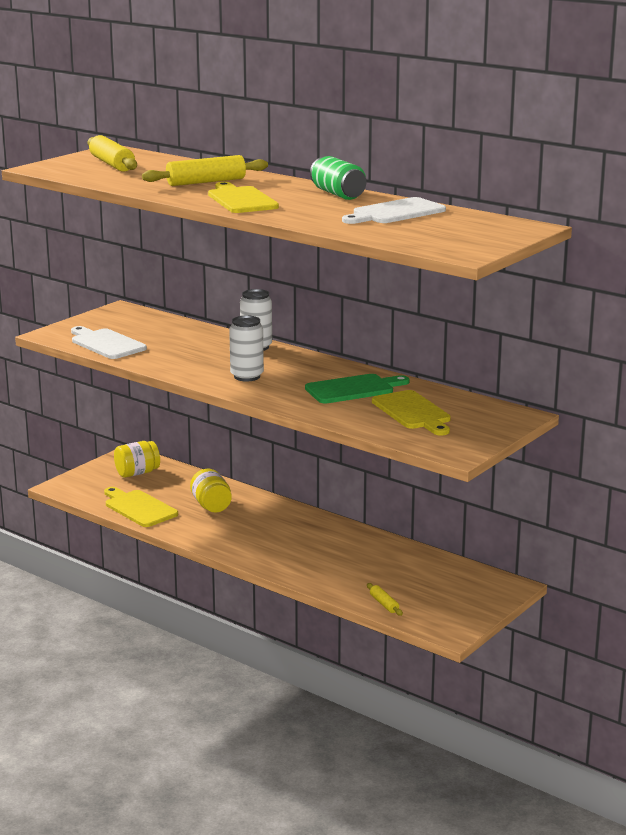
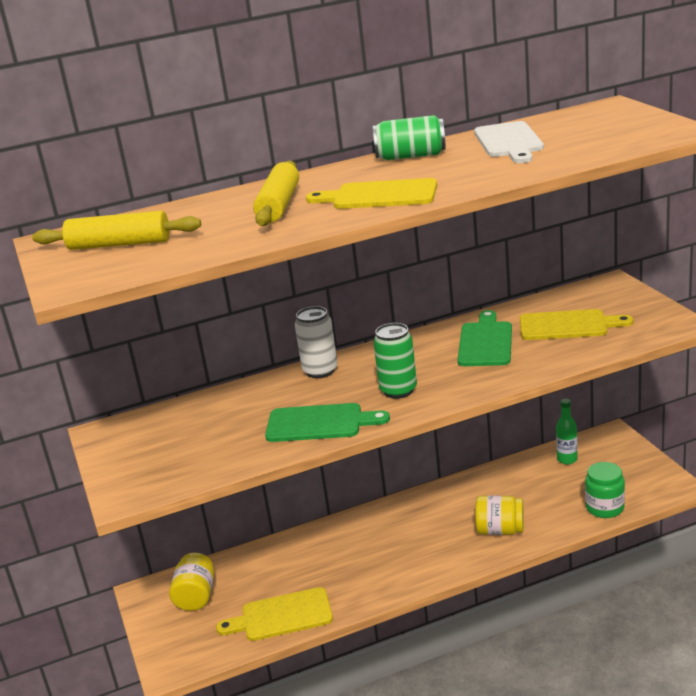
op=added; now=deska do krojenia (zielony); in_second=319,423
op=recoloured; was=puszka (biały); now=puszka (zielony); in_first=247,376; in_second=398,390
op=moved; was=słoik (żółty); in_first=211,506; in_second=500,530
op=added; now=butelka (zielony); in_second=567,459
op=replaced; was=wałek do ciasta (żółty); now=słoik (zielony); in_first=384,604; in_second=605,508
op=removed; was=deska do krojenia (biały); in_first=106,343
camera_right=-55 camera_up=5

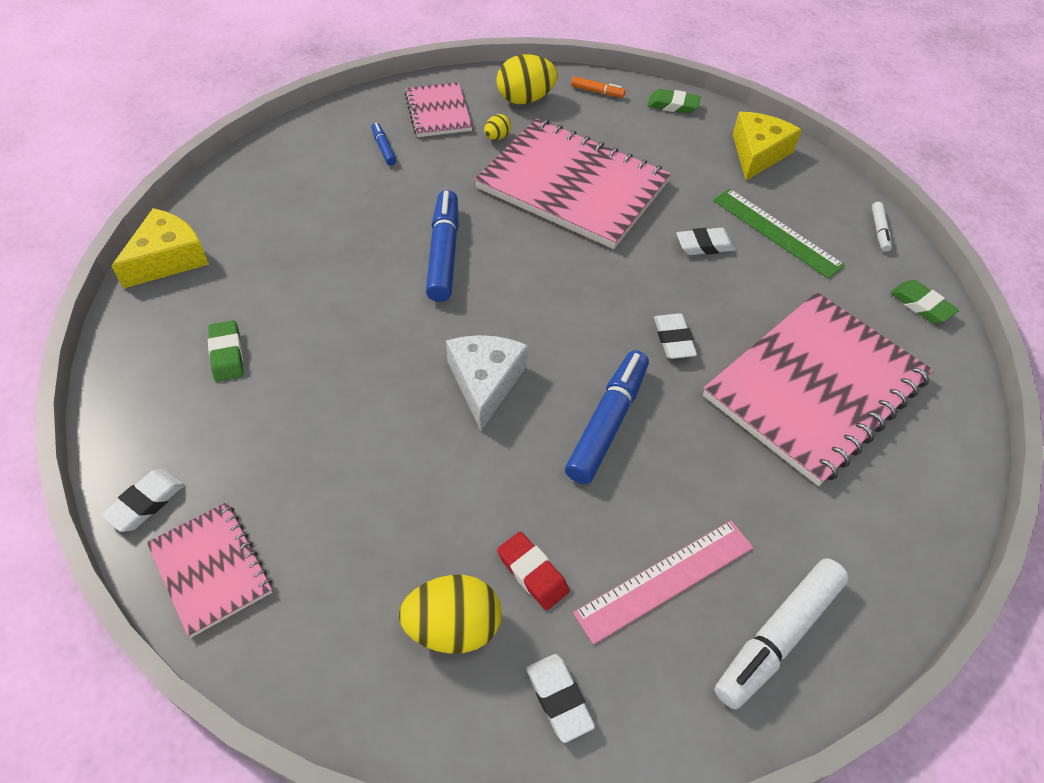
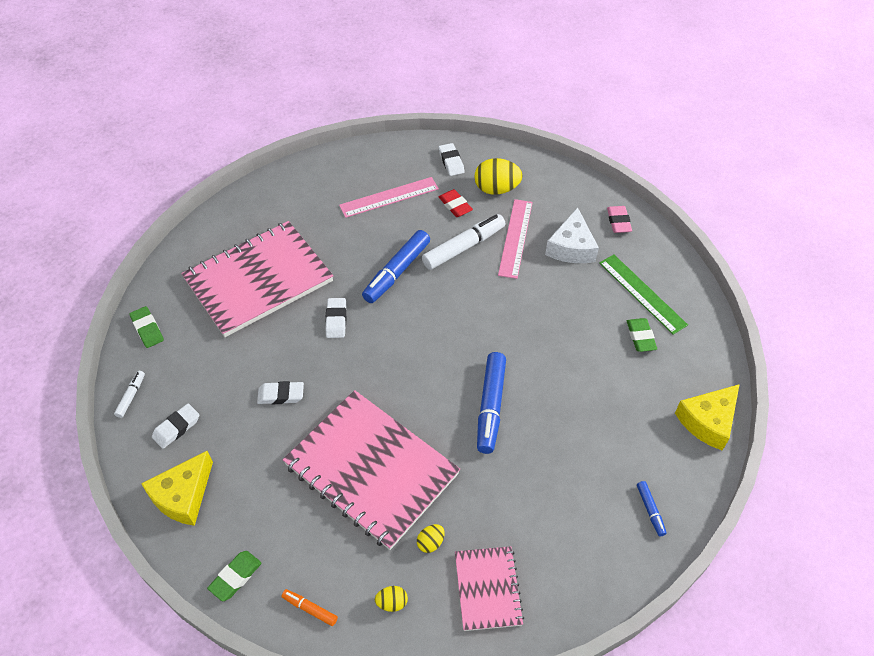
op=moved; was=gumka do mazania (biały); in_first=146,503; in_second=176,428
op=turned; was=gumka do mazania (zielony); in_first=673,105; in_second=235,577; clockwise=-75
op=resized; was=jajko (żółty); in_first=525,99; in_second=392,602; ratio=0.5
op=moved; was=flamaster (biały); in_first=777,637; in_second=464,247
op=added; now=linijka (różowy); in_second=515,238
op=moved; was=ser (biały); in_first=485,382; in_second=571,247
op=moved; was=linijka (zielony); in_first=776,232; in_second=642,293
op=replaced; was=zeszyt (różowy); now=gumka do mazania (różowy); in_first=211,569; in_second=618,222
op=moved; was=flamaster (niebieski); in_first=383,148; in_second=650,510
camera_right=-170 camera_up=0

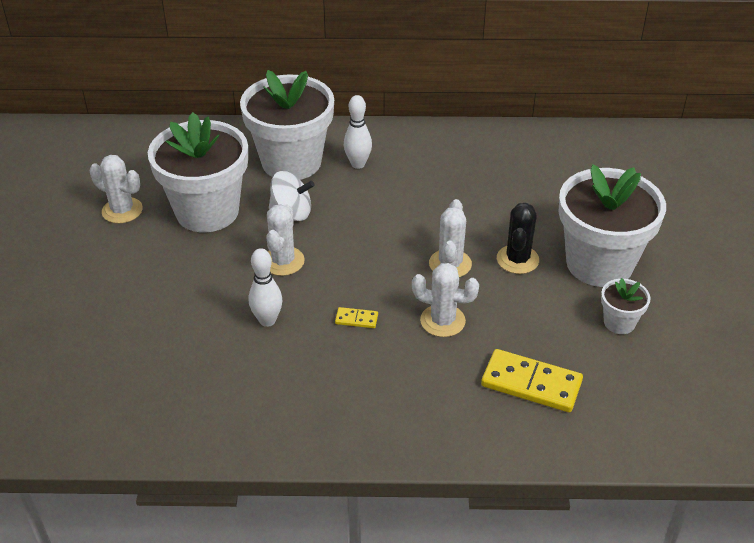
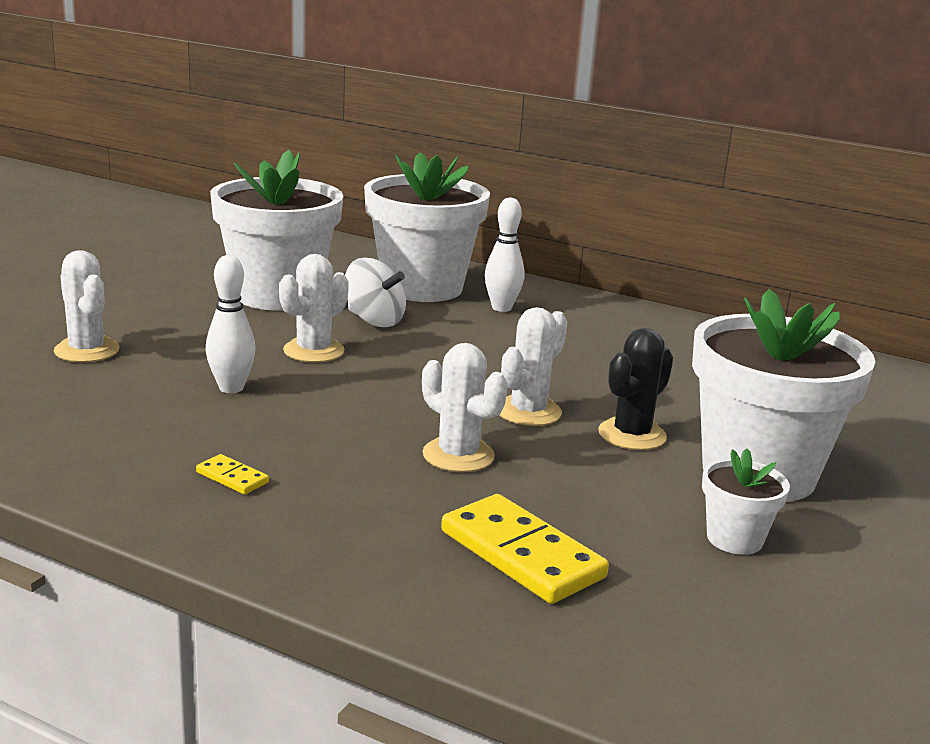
op=moved; was=kaktus (biały); in_first=122,210; in_second=87,350
op=moved; was=kostka domina (żółty); in_first=356,319; in_second=232,477
camera_right=25 camera_up=-20

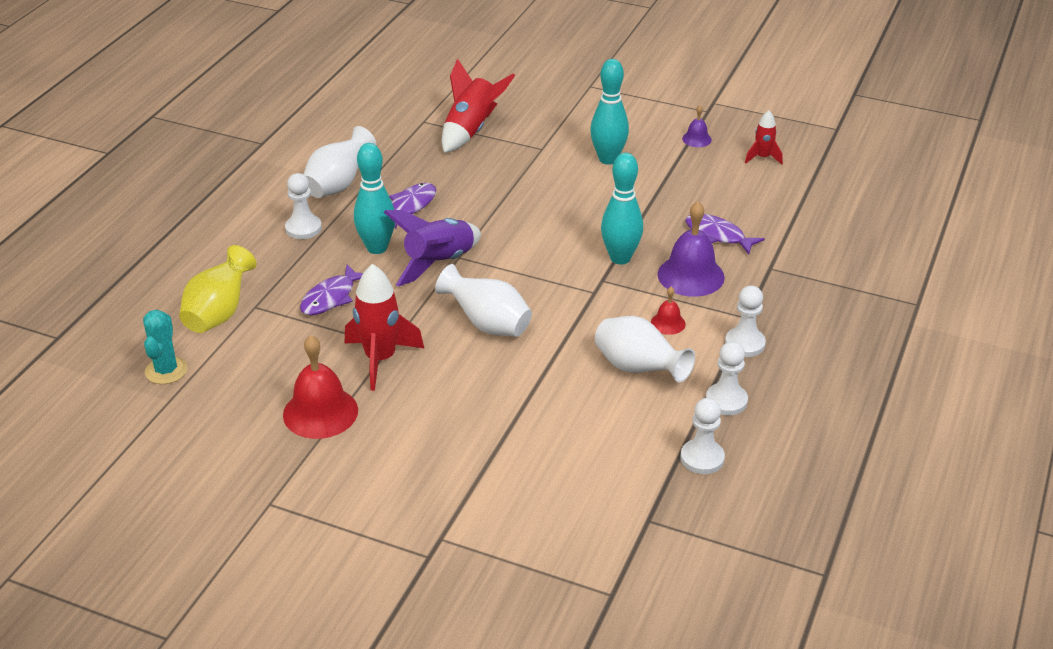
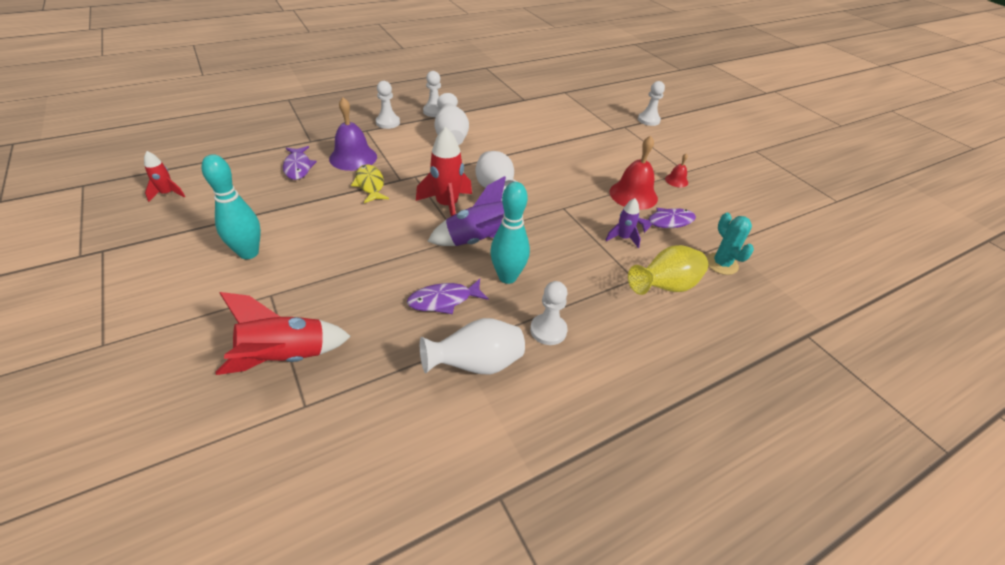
op=replaced; was=kręgiel (turkusowy); now=ryba (żółty); in_first=620,258; in_second=370,184
op=moved; was=rakieta (czerwony); in_first=380,359; in_second=447,206
op=added; now=rakieta (fioletowy); in_second=623,238
op=moved; was=pionek (biały); in_first=702,458; in_second=648,120
op=moved; was=ryba (fioletowy); in_first=331,298; in_second=667,222
op=moved; was=dzwonek (czerwony); in_first=668,323; in_second=676,180
op=turned; was=kaktus (turkusowy); in_first=166,371; in_second=721,264; clockwise=-60
op=removed; was=dzwonek (fioletowy); in_first=696,139
camera_right=-145 camera_up=5

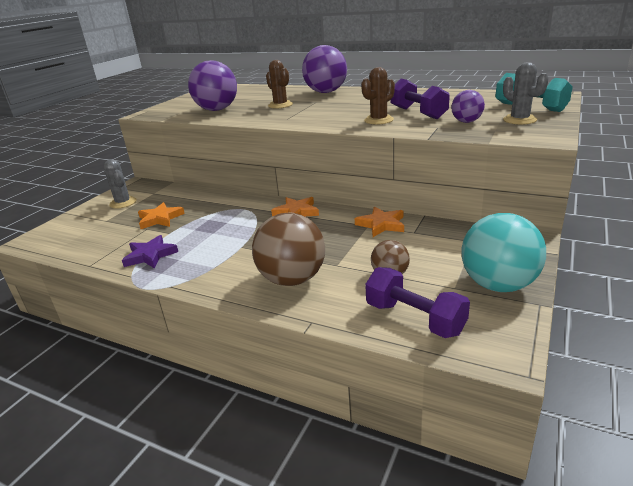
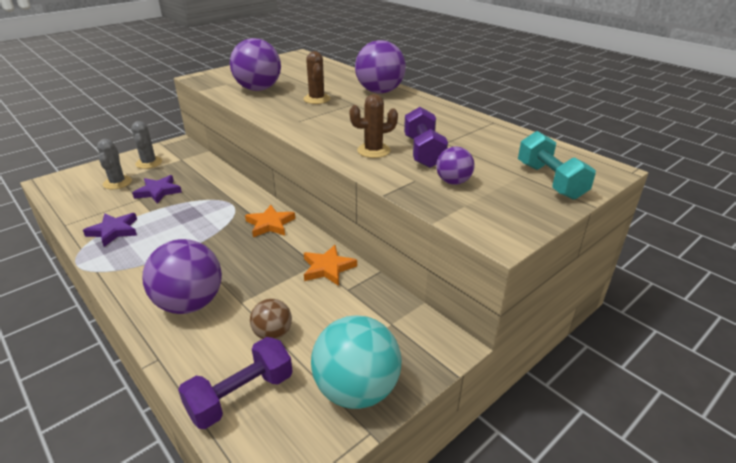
op=moved; was=kaktus (szary); in_first=519,120; in_second=117,183
op=recoloured; was=gwiazda (pomarańczowy); now=gwiazda (fioletowy); in_first=160,219; in_second=158,191
op=recoloured; was=piłka (brązowy); now=piłka (fioletowy); in_first=292,279; in_second=190,303
op=turned; was=hantel (fioletowy); in_first=414,318; in_second=241,395; clockwise=75
camera_right=20 camera_up=5

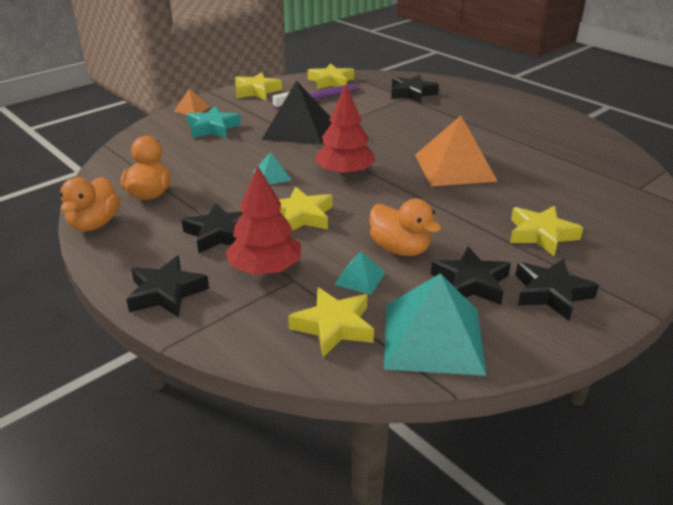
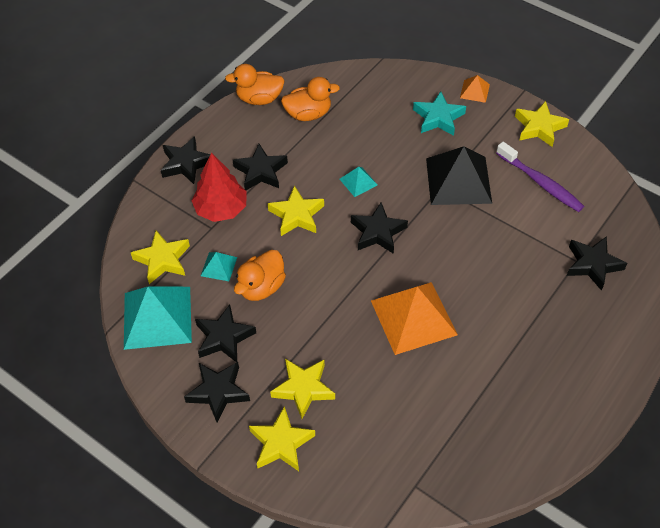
op=moved; was=gwiazda (żółty); in_first=331,81; in_second=281,443
op=replaced; was=drzewko (czerwony); now=gwiazda (czarny); in_first=345,173; in_second=378,232
camera_right=80 camera_up=20

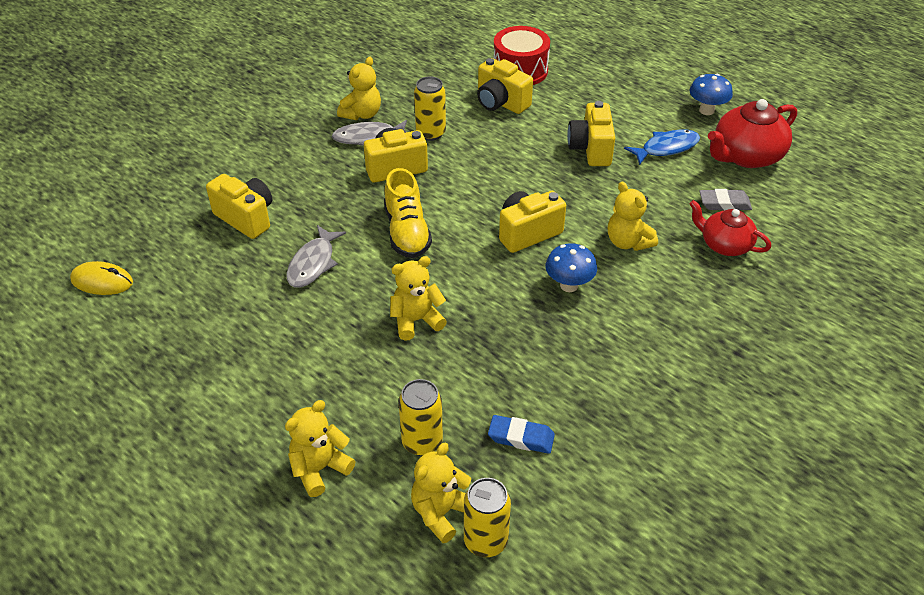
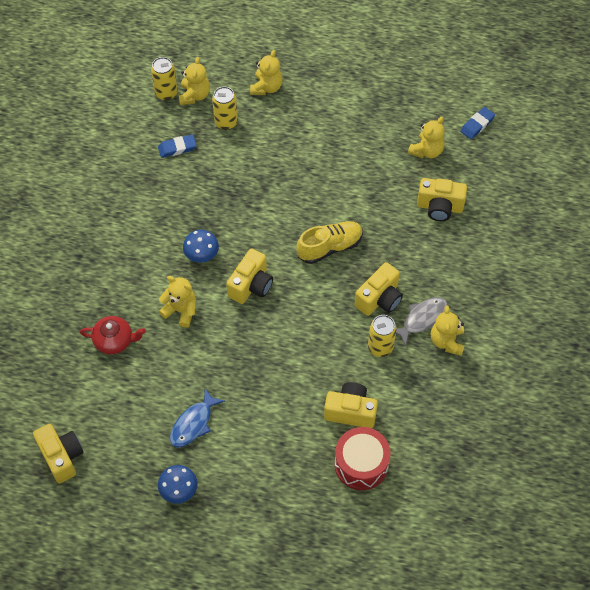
op=moved; was=aparat fotograficzny (żółty); in_first=591,149; in_second=62,457
op=turned; was=but (żółty); in_first=407,232; in_second=329,247; clockwise=105
op=moved; was=miś (żółty); in_first=416,320; in_second=426,151
op=replaced; was=myszka (żółty); now=gumka do mazania (niebieski); in_first=102,281; in_second=477,125
op=removed; was=ryba (szary); in_first=313,263
op=removed; was=gumka do mazania (szary); in_first=724,203
op=removed; was=imbryk (czerwony); in_first=746,156
camera_right=150 camera_up=15

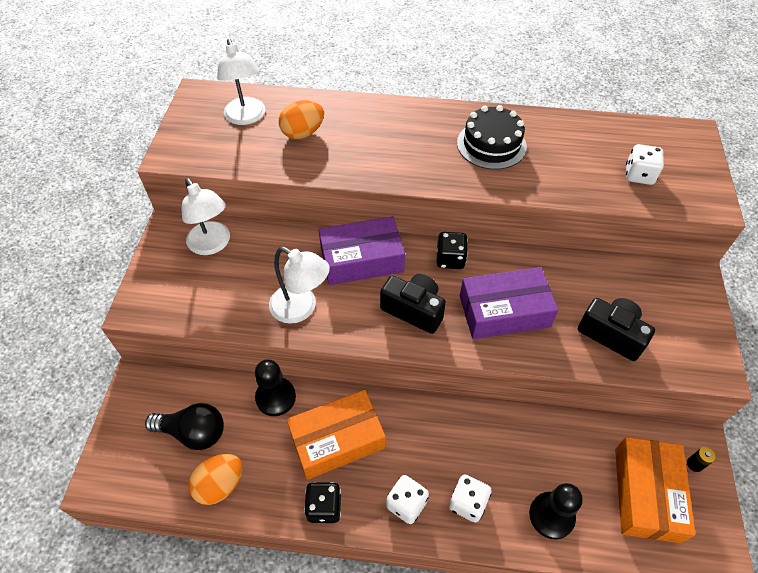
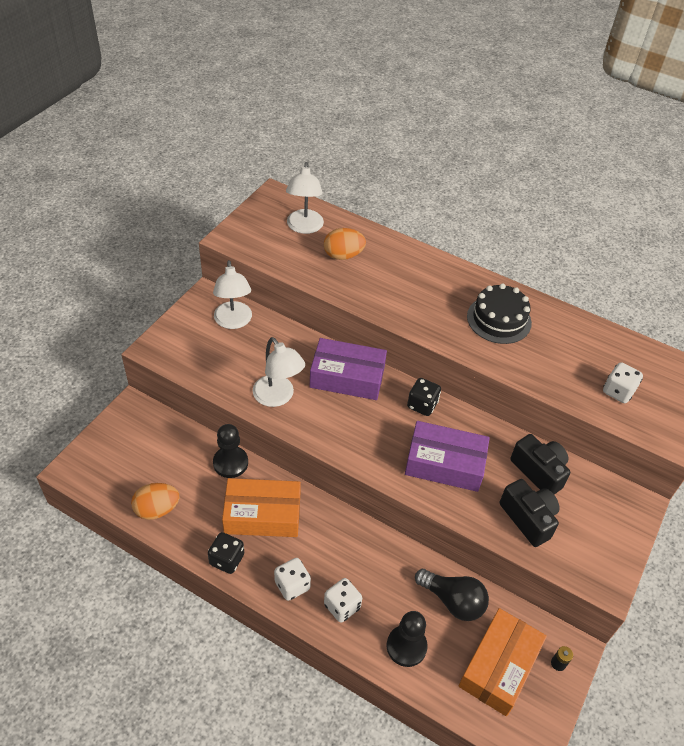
op=moved; was=żarówka (czarny); in_first=193,432; in_second=453,601
op=moved; was=aparat fotograficzny (czarny); in_first=414,310; in_second=539,471
camera_right=20 camera_up=-5

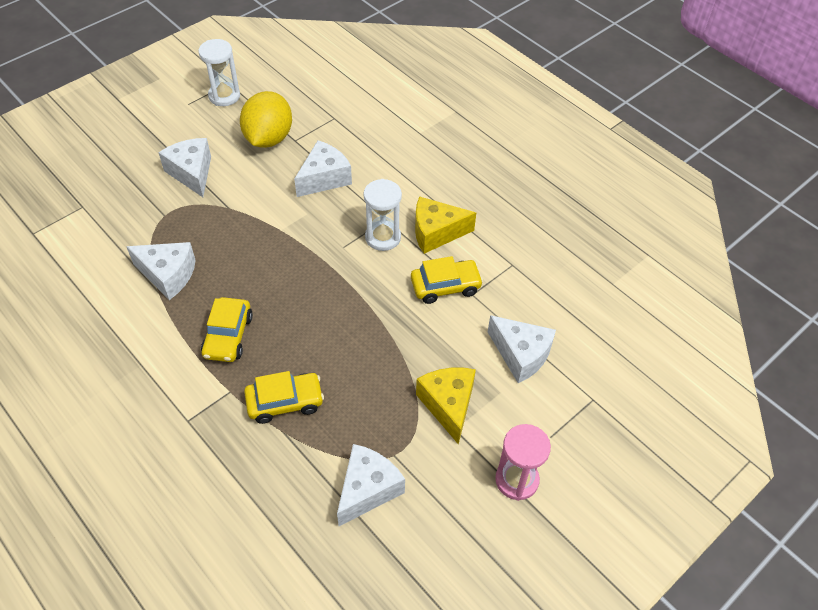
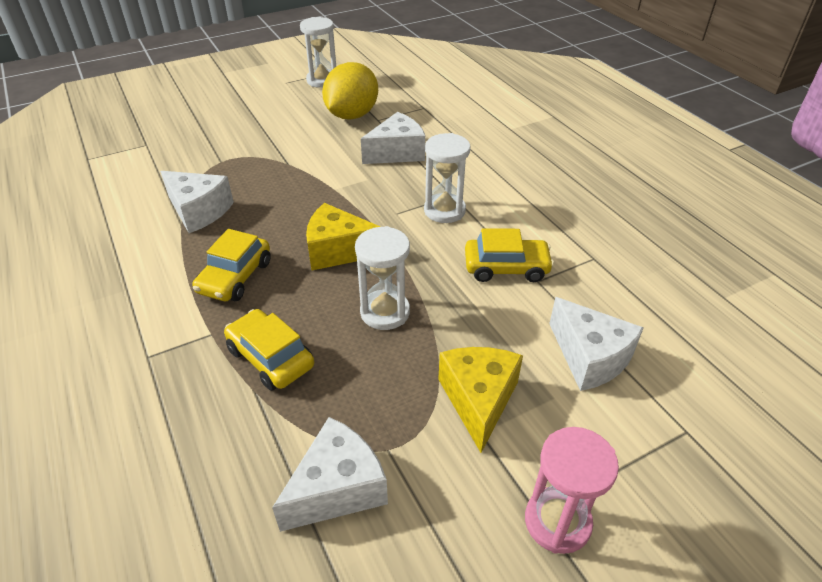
op=turned; was=samochód (żółty); in_first=285,402; in_second=271,358; clockwise=-135
op=moved; was=ser (żółty); in_first=436,233; in_second=338,250
op=added; now=klepsydra (biały); in_second=385,312
op=removed; was=ser (biały); in_first=192,173
camera_right=15 camera_up=-10

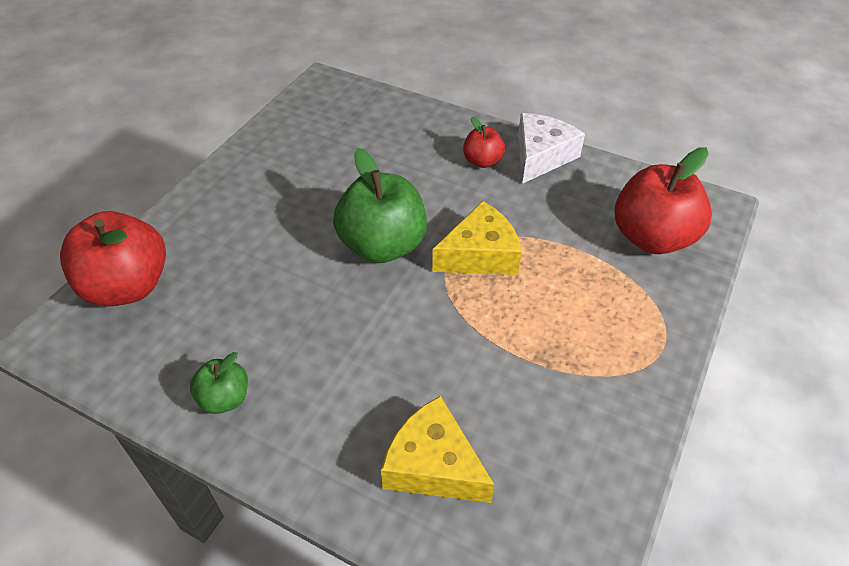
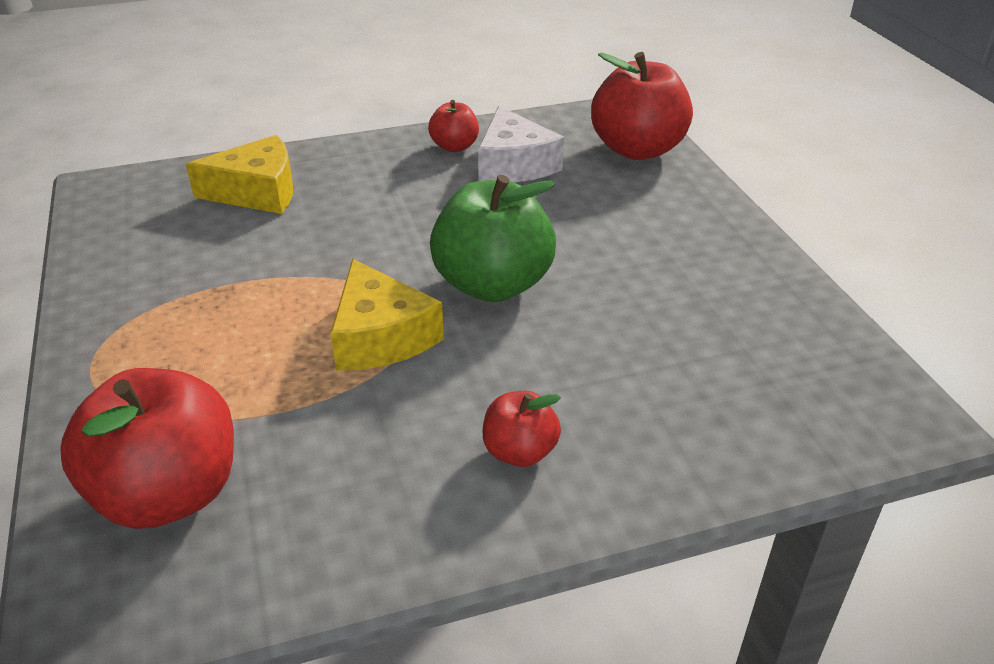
op=turned; was=ser (żółty); in_first=480,254; in_second=381,336; clockwise=-45
op=recoloured; was=jabłko (zielony); now=jabłko (czerwony); in_first=225,398; in_second=454,146
op=moved; was=ser (biały); in_first=541,156; in_second=514,164
camera_right=135 camera_up=-10

